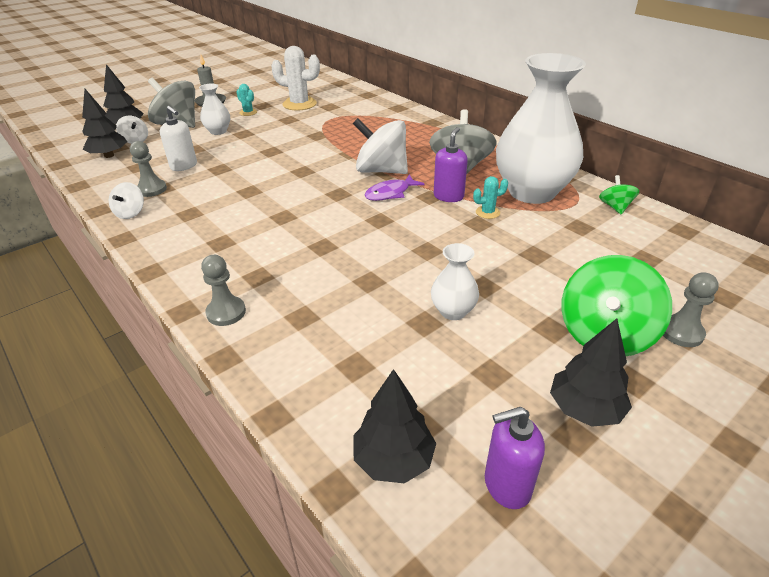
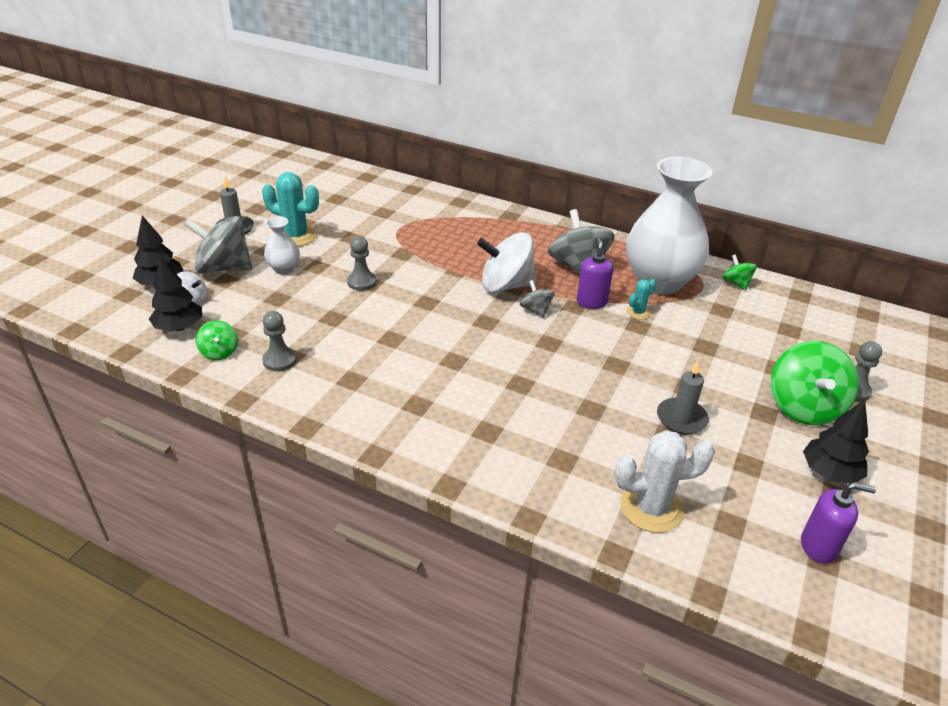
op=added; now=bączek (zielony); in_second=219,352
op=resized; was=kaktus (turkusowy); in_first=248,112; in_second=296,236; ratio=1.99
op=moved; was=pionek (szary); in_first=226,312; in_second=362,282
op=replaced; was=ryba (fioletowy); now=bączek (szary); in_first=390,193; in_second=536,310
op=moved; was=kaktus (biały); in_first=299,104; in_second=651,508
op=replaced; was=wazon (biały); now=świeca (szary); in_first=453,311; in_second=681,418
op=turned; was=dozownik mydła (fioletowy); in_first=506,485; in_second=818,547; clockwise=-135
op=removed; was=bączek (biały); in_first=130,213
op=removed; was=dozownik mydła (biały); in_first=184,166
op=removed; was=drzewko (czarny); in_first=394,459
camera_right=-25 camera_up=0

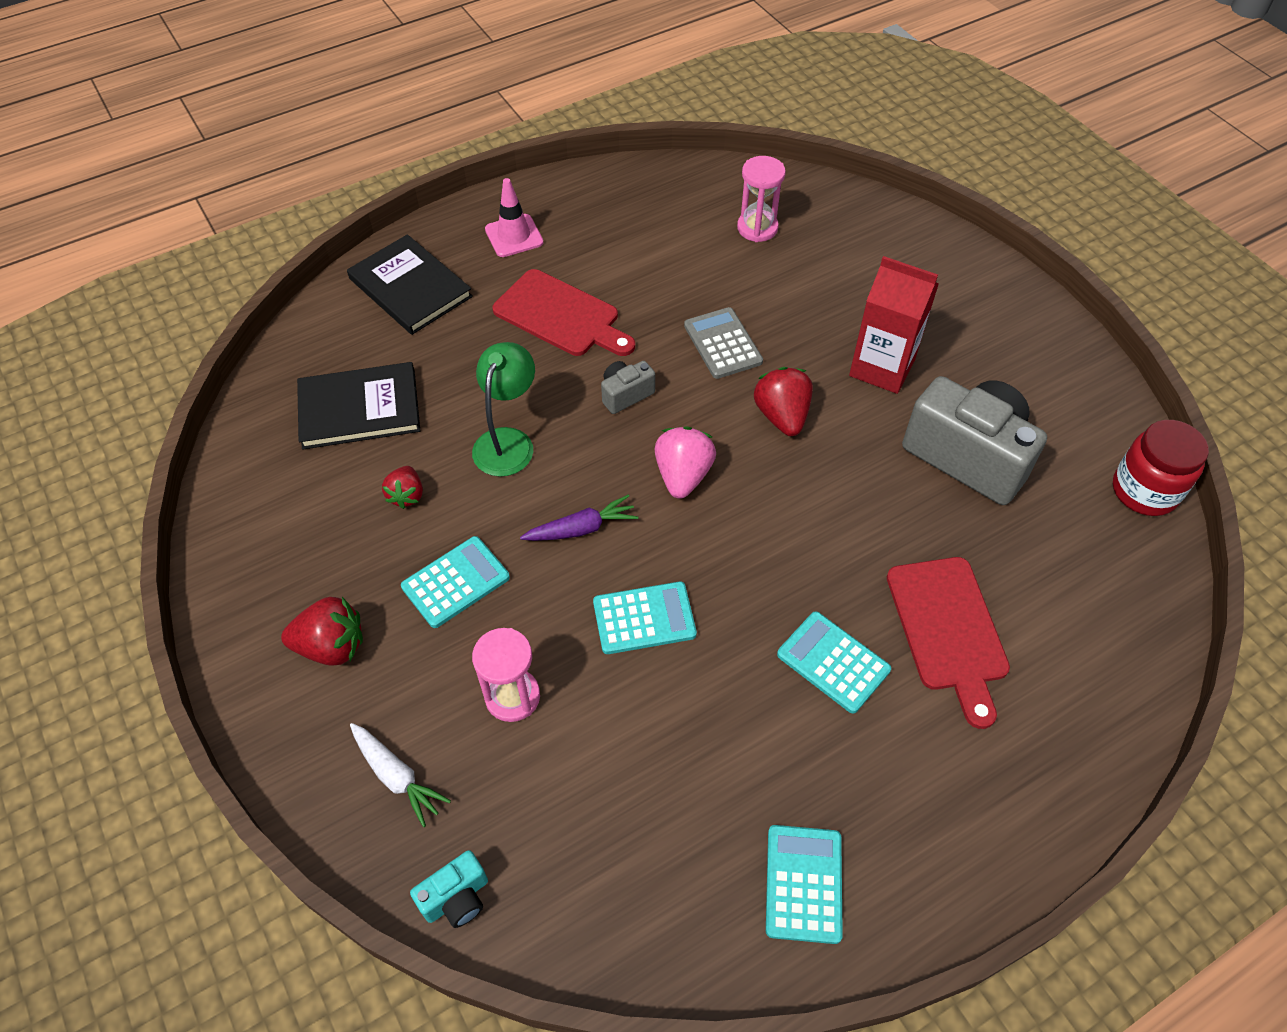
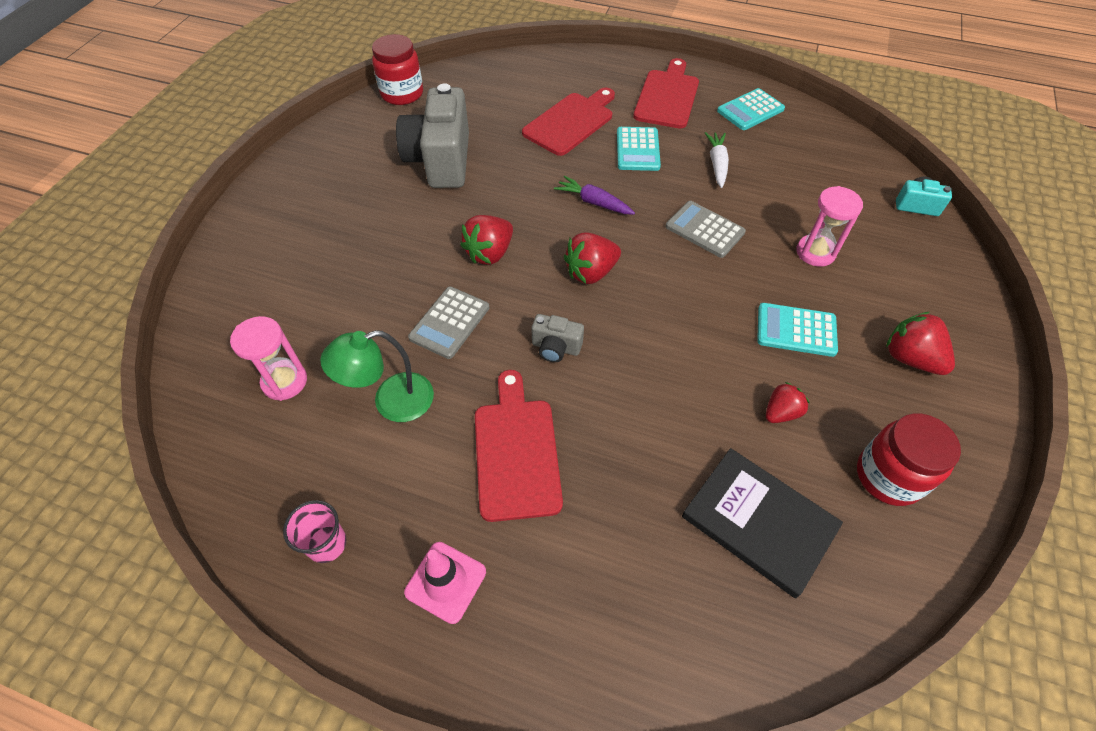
op=added; now=szklanka (różowy); in_second=327,544
op=moved; was=lampka (zielony); in_first=508,441; in_second=391,401
op=moved; was=marchewka (fioletowy); in_first=581,528; in_second=594,202
op=recoloured; was=truskawka (różowy); now=truskawka (czerwony); in_first=683,475; in_second=591,272
op=added; now=deska do krojenia (czerwony); in_second=667,97
op=recoloured; was=kalkulator (turkusowy); now=kalkulator (szary); in_first=644,618; in_second=704,230
op=moved; was=marchewka (biały); in_first=397,776; in_second=717,164
op=added; now=słoik (czerwony); in_second=888,476
op=removed; was=książka (czarny); in_first=410,287
op=removed; was=karton mleka (czerwony); in_first=882,367
camera_right=-130 camera_up=0

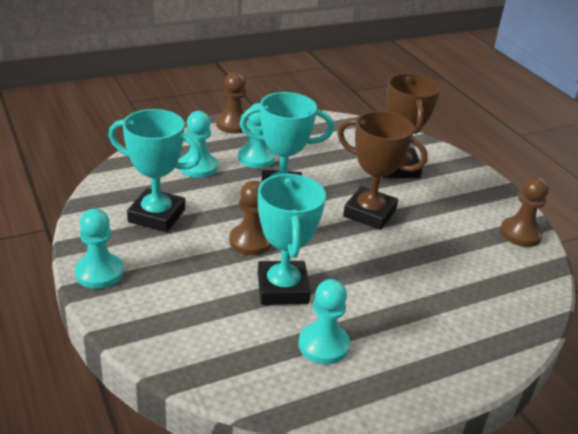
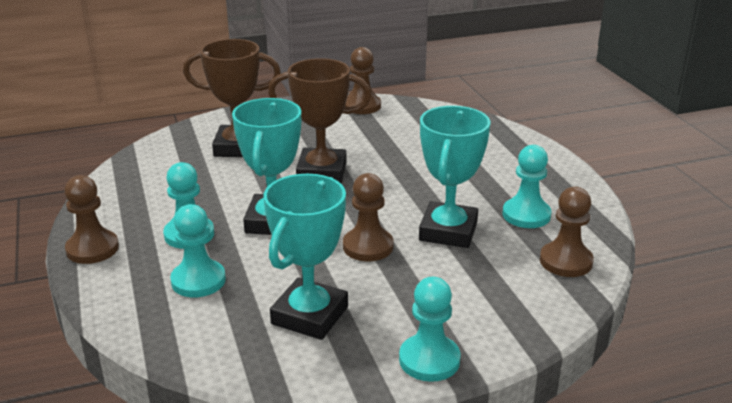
op=turned; was=puchar (brązowy); in_first=369,213; in_second=321,172; clockwise=60
op=turned; was=puchar (turkusowy); in_first=282,288; in_second=448,231; clockwise=-75
op=added; now=pionek (brązowy); in_second=565,261
camera_right=-80 camera_up=-5

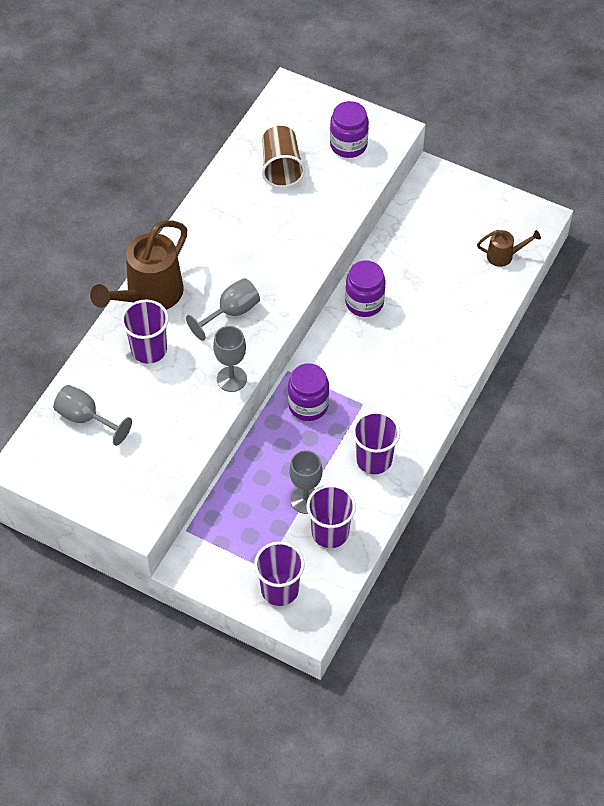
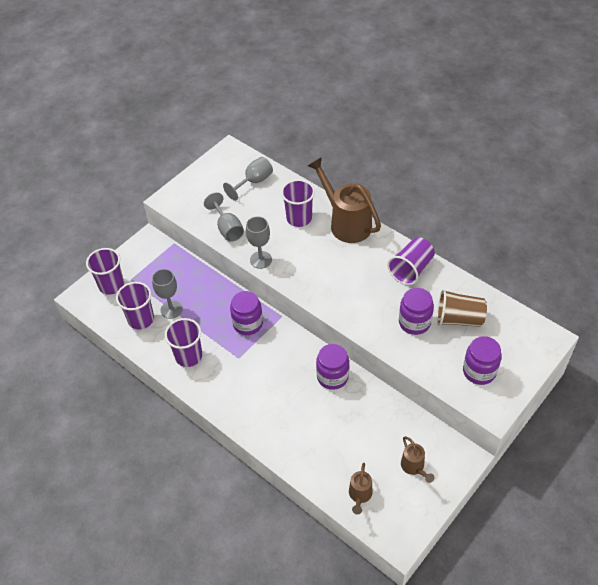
op=moved; was=kielich (szary); in_first=231,312; in_second=227,228
op=added; now=szklanka (fioletowy); in_second=411,269
op=added; now=słoik (fioletowy); in_second=414,322
op=added; now=konewka (brązowy); in_second=414,467
camera_right=105 camera_up=-5

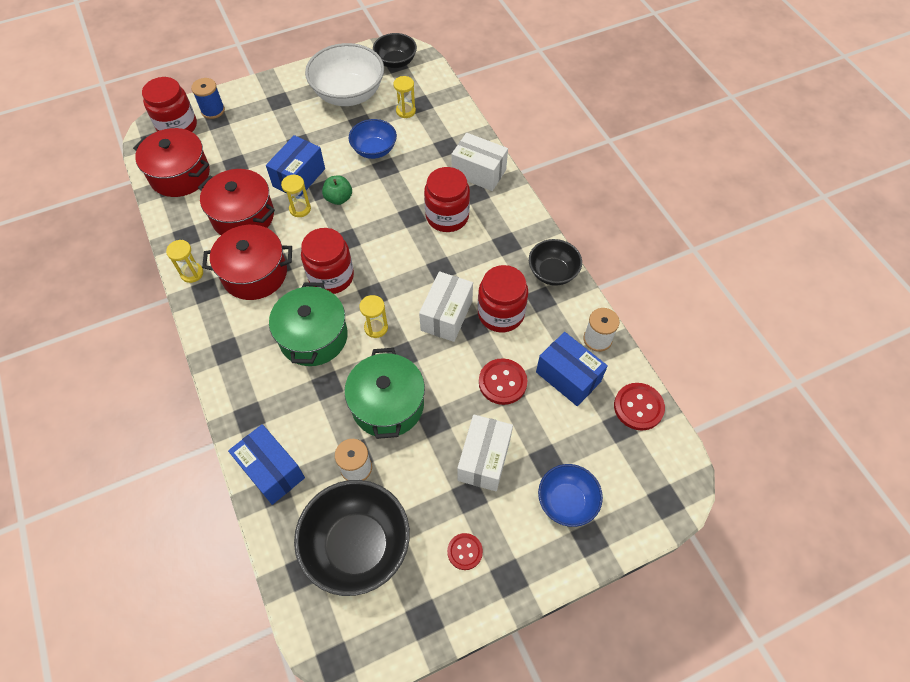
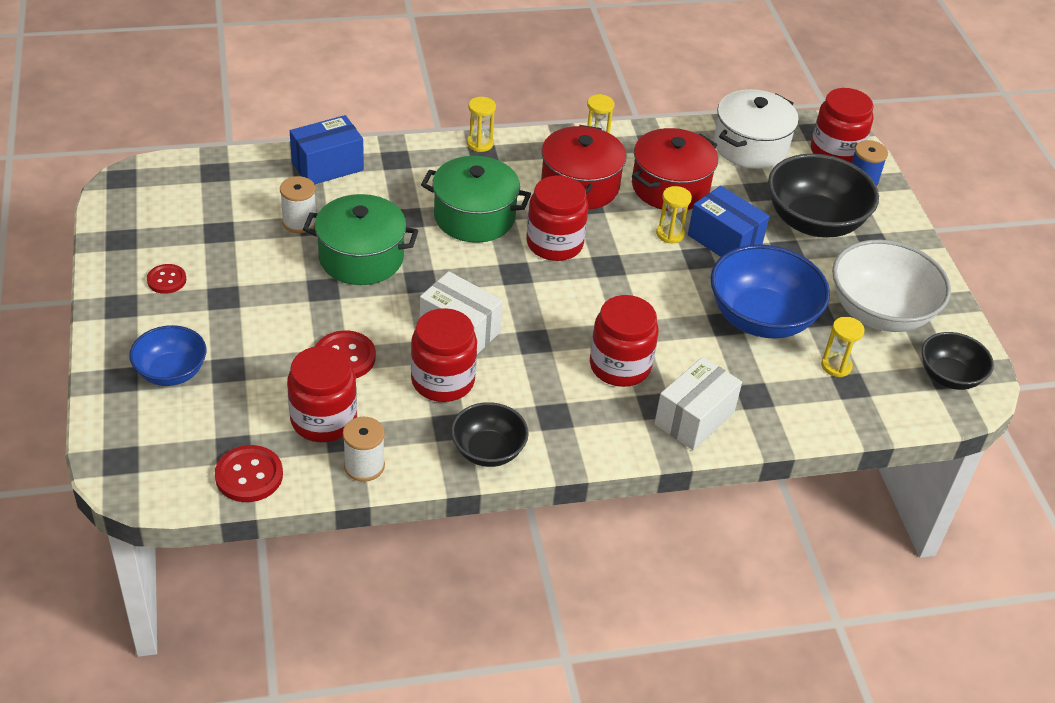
op=replaced; was=pudełko (niebieski); now=słoik (czerwony); in_first=568,377; in_second=323,419
op=moved; was=klepsydra (żółty); in_first=376,327; in_second=480,143
op=resized; was=miska (niebieski); in_first=374,150; in_second=761,318; ratio=1.7
op=recoloured; was=garnek (czerwony); now=garnek (biały); in_first=180,175; in_second=750,146
op=moved; was=miska (czarny); in_first=357,546; in_second=814,222
op=removed; was=jabłko (zielony); in_first=338,198
op=removed; was=pudełko (biały); in_first=484,459
camera_right=100 camera_up=-15

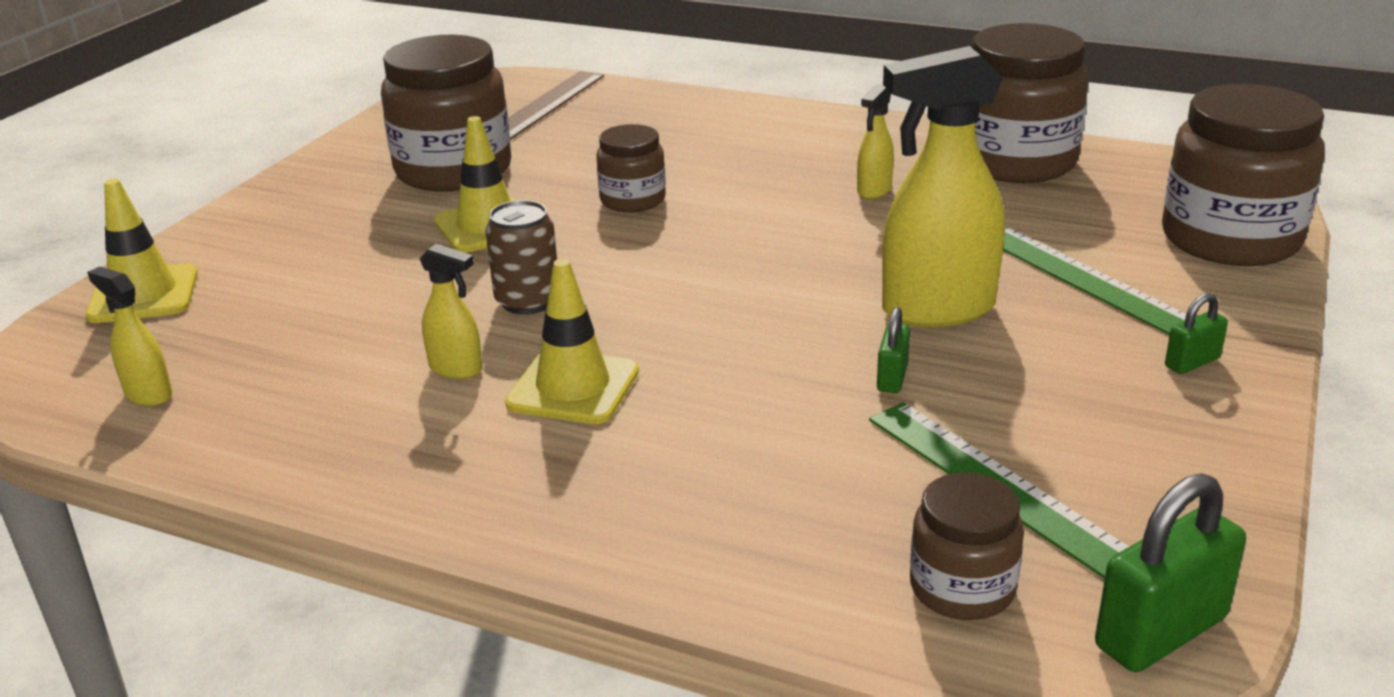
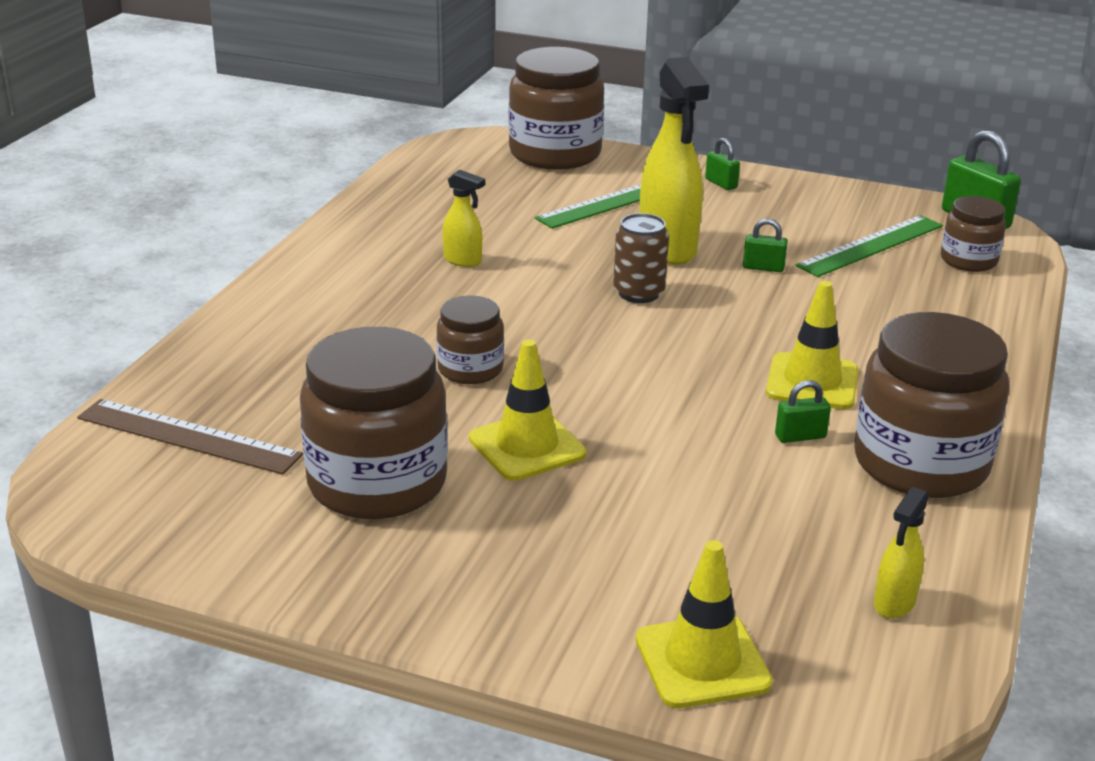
op=moved; was=puszka (brązowy); in_first=527,301; in_second=639,293
op=replaced; was=spryskiwacz (żółty); now=kłódka (zielony); in_first=456,369; in_second=800,436
op=moved; was=słoik (brązowy); in_first=1016,162; in_second=920,463
camera_right=-95 camera_up=0

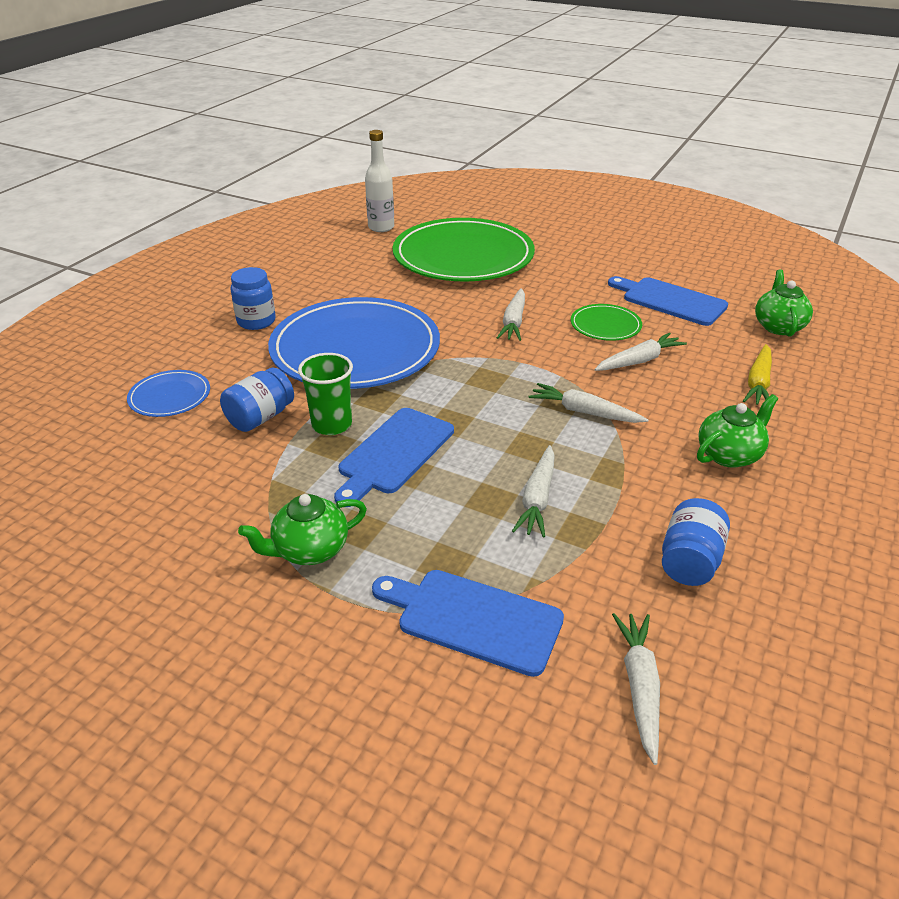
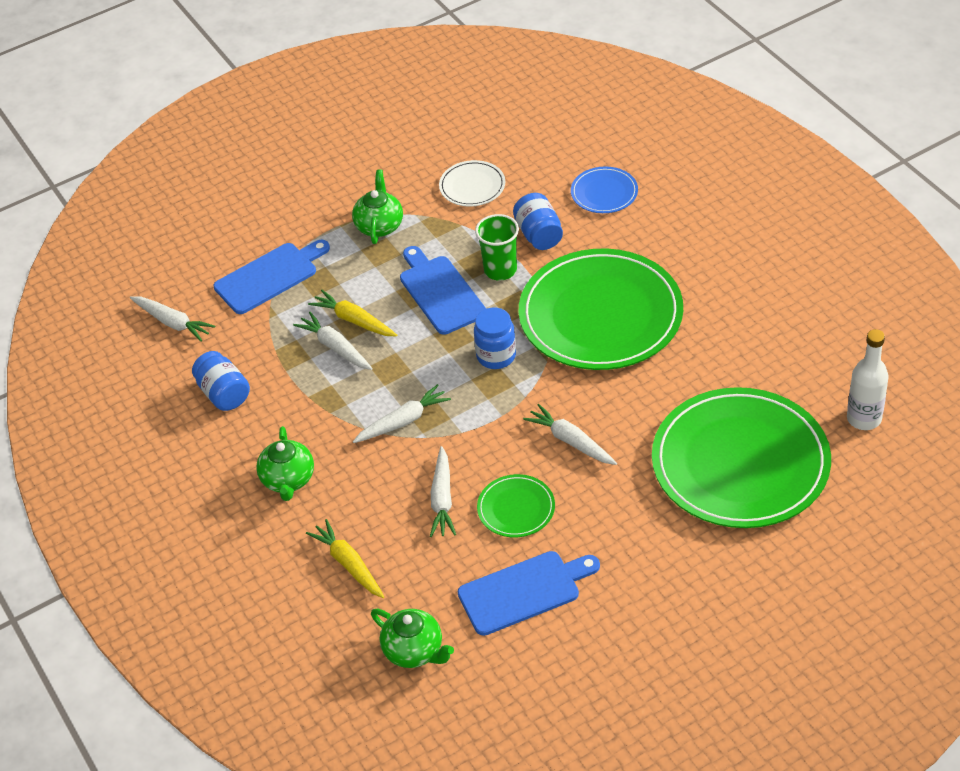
op=added; now=marchewka (żółty); in_second=354,320
op=added; now=talerz (biały); in_second=472,186
op=moved; was=słoik (niebieski); in_first=256,321; in_second=496,356
op=recoloured; was=talerz (niebieski); now=talerz (zielony); in_first=355,349; in_second=600,315
camera_right=125 camera_up=10

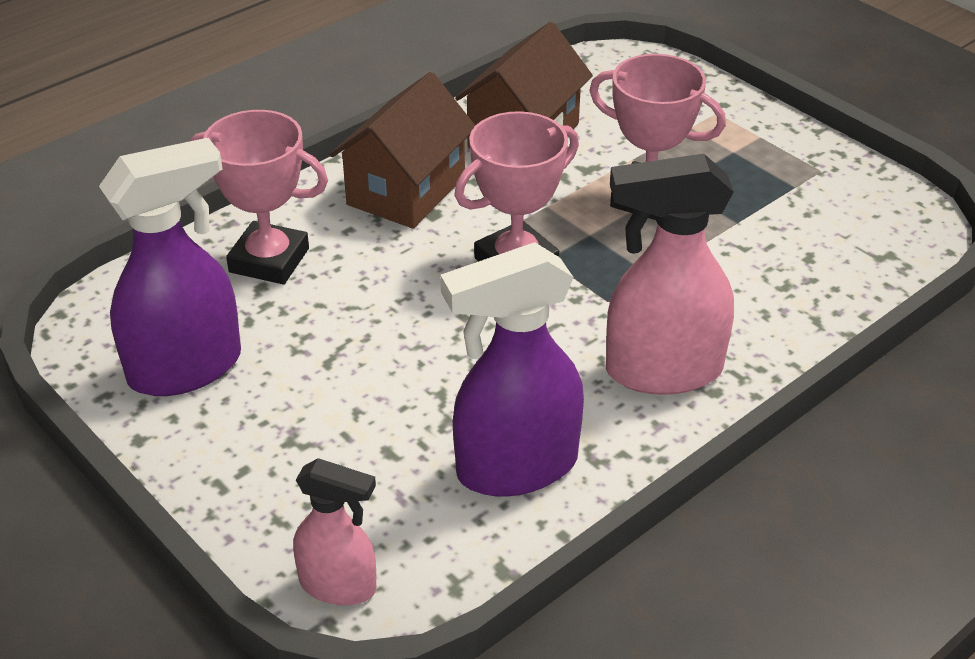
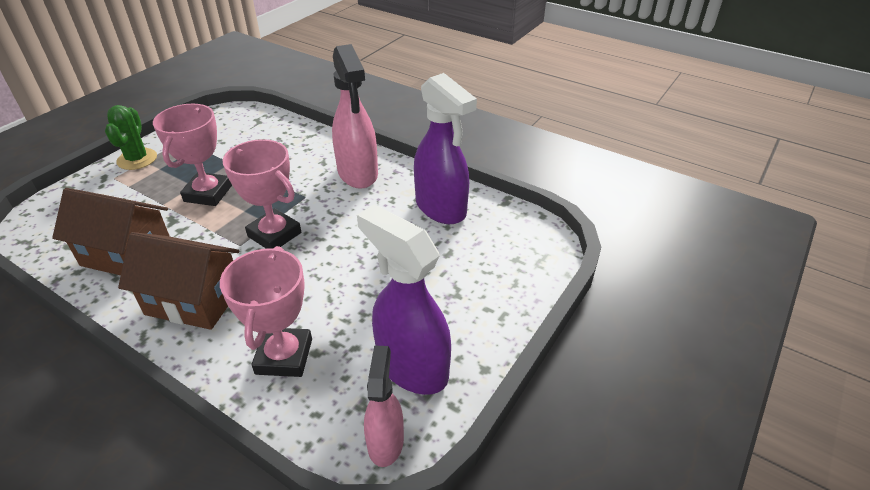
op=added; now=kaktus (zielony); in_second=137,159
op=moved; was=spryskiwacz (różowy); in_first=339,586; in_second=385,441
camera_right=-105 camera_up=0

